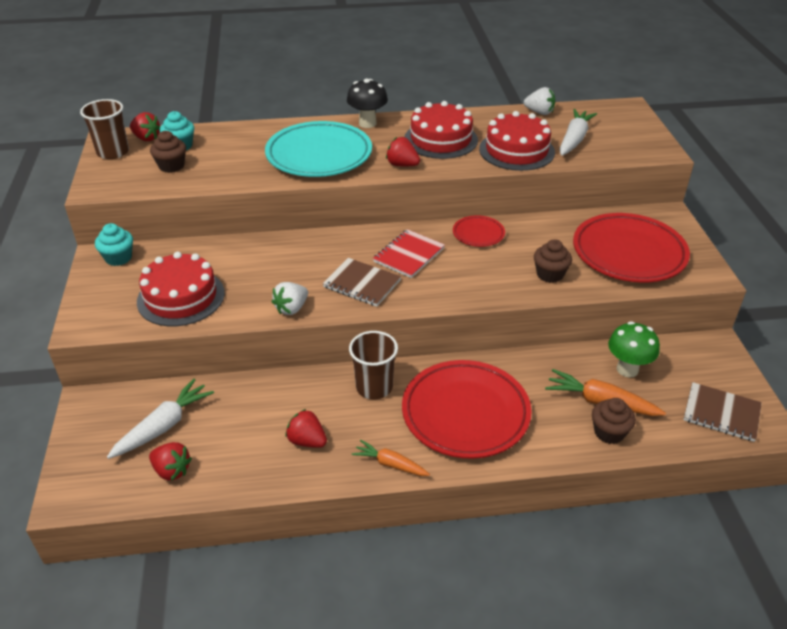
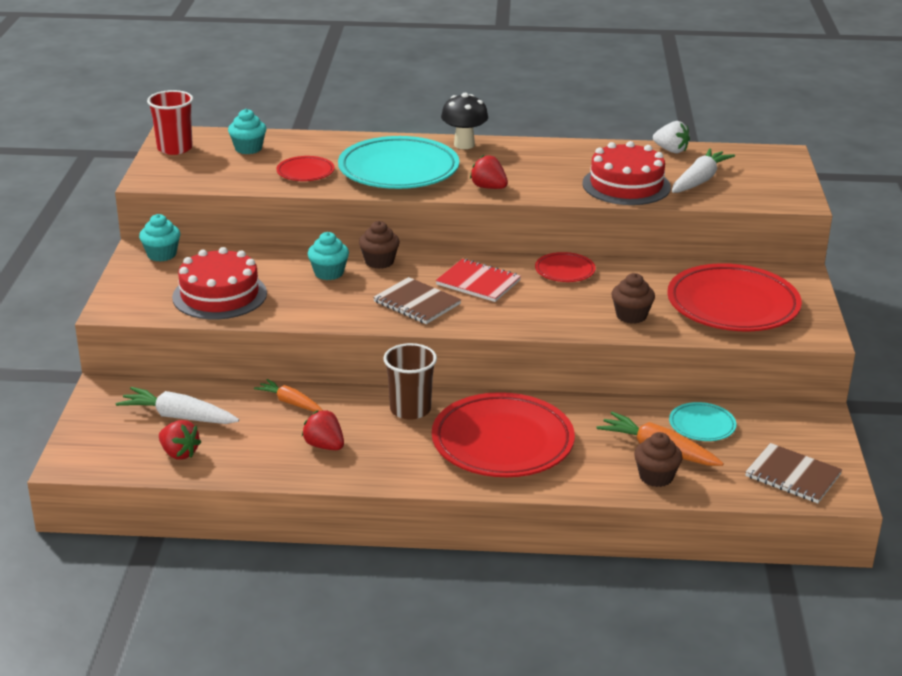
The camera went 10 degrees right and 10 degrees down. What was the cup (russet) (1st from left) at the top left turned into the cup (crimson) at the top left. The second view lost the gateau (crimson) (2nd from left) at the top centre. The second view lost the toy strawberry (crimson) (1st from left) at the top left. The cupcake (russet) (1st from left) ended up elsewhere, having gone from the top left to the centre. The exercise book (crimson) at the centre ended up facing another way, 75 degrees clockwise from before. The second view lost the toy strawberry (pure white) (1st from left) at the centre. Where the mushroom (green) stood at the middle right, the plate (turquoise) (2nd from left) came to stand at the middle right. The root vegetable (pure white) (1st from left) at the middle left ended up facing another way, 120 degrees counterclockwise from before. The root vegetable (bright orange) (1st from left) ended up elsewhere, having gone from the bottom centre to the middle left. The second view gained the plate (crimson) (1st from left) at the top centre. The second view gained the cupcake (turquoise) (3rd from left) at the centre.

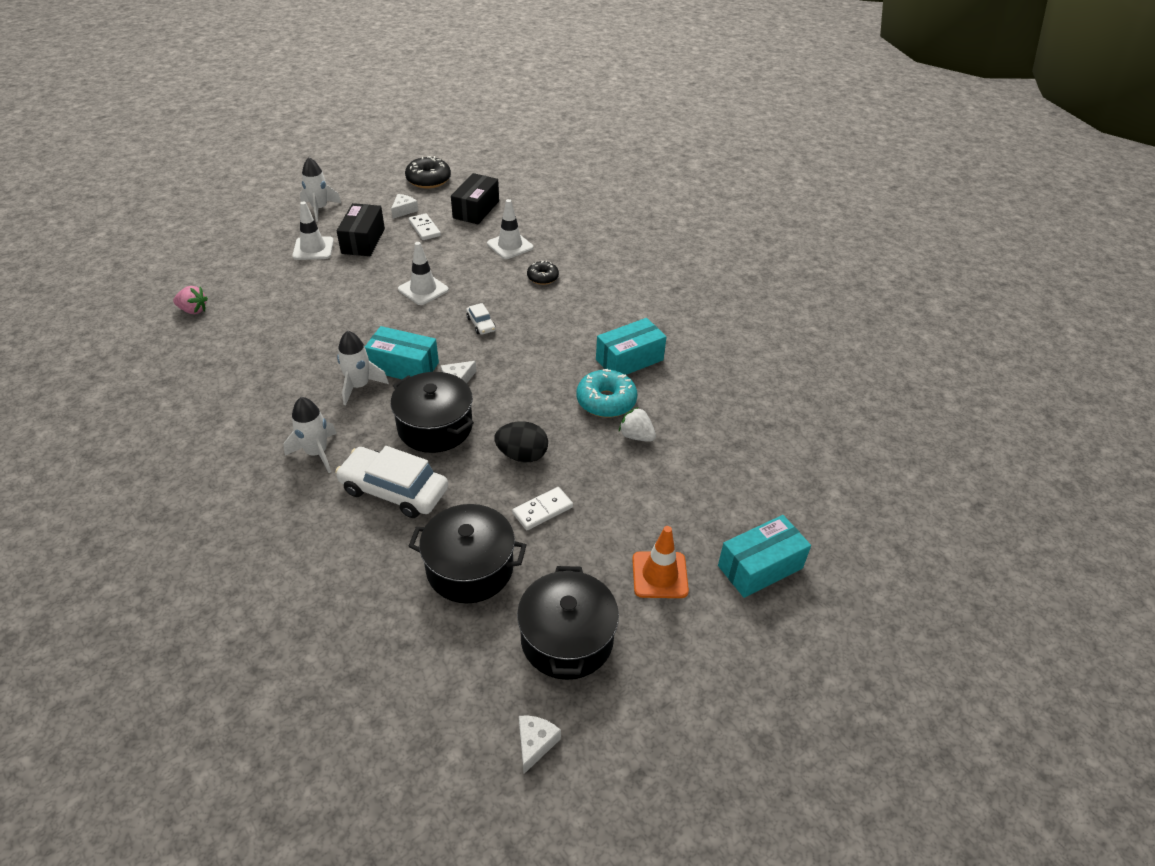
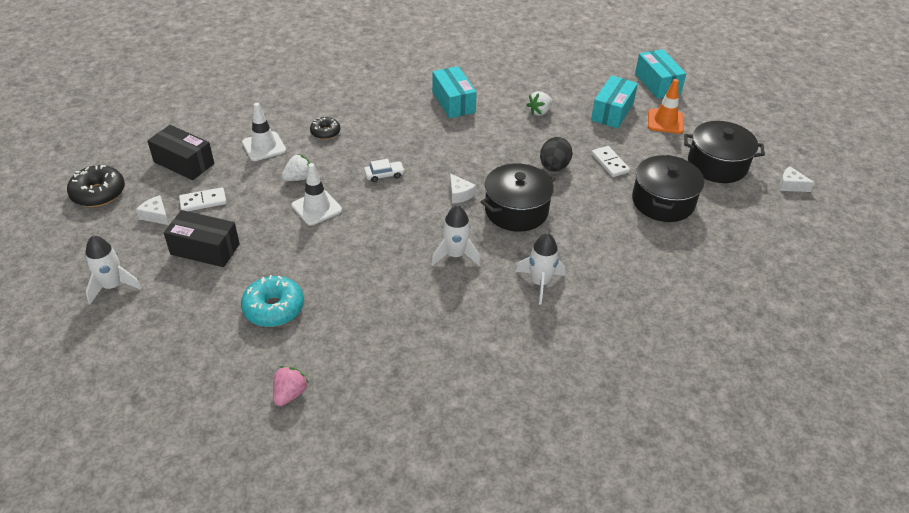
The camera went 80 degrees left and 0 degrees up. The second view lost the road cone (pure white) (1st from left) at the top left. The parcel (turquoise) (1st from left in the first image) ended up elsewhere, having gone from the centre to the top right. The donut (turquoise) ended up elsewhere, having gone from the centre to the middle left. The second view lost the toy car (pure white) (1st from left) at the centre. The second view gained the toy strawberry (pure white) (1st from left) at the top left.

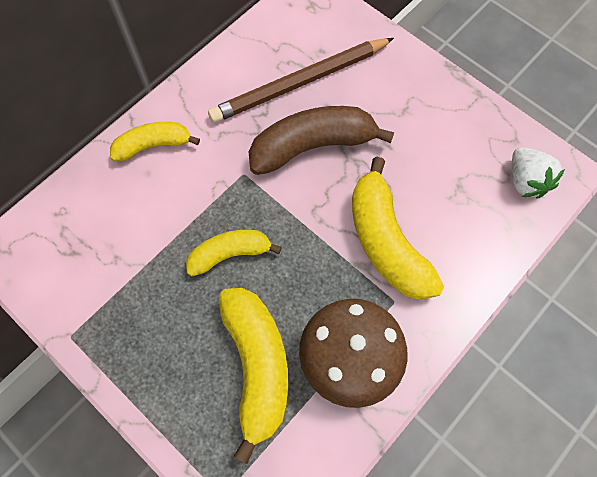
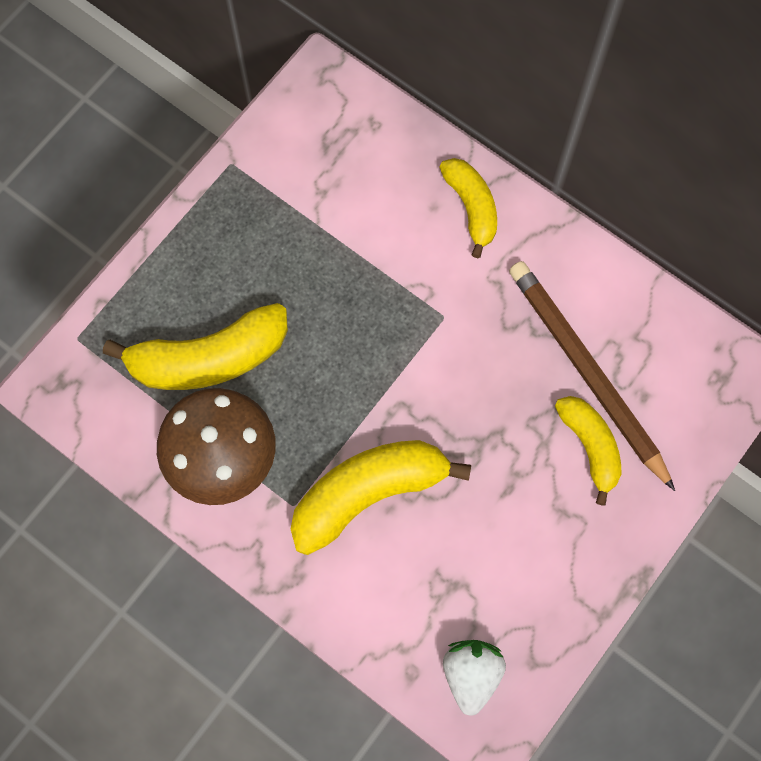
The camera went 85 degrees right and 5 degrees up. The second view lost the banana (russet) at the top centre. The toy strawberry (pure white) at the middle right ended up facing another way, 120 degrees clockwise from before. The banana (bright yellow) (2nd from left in the first image) ended up elsewhere, having gone from the centre to the middle right.

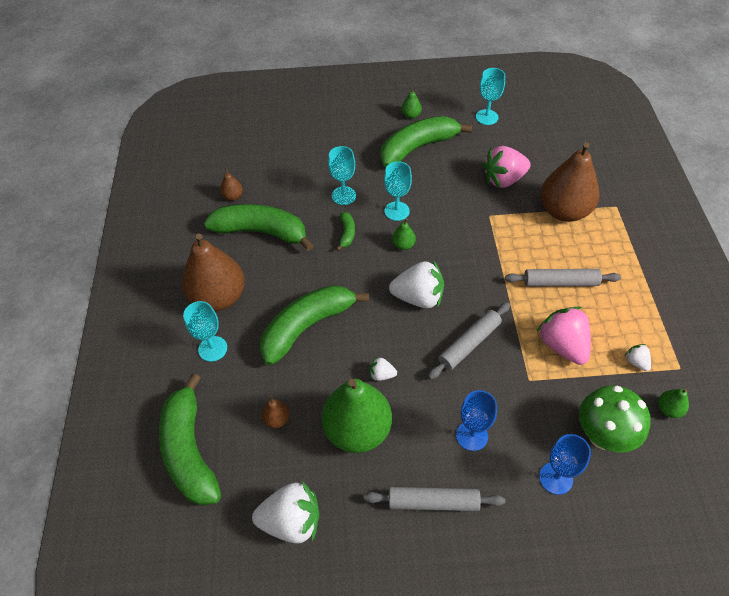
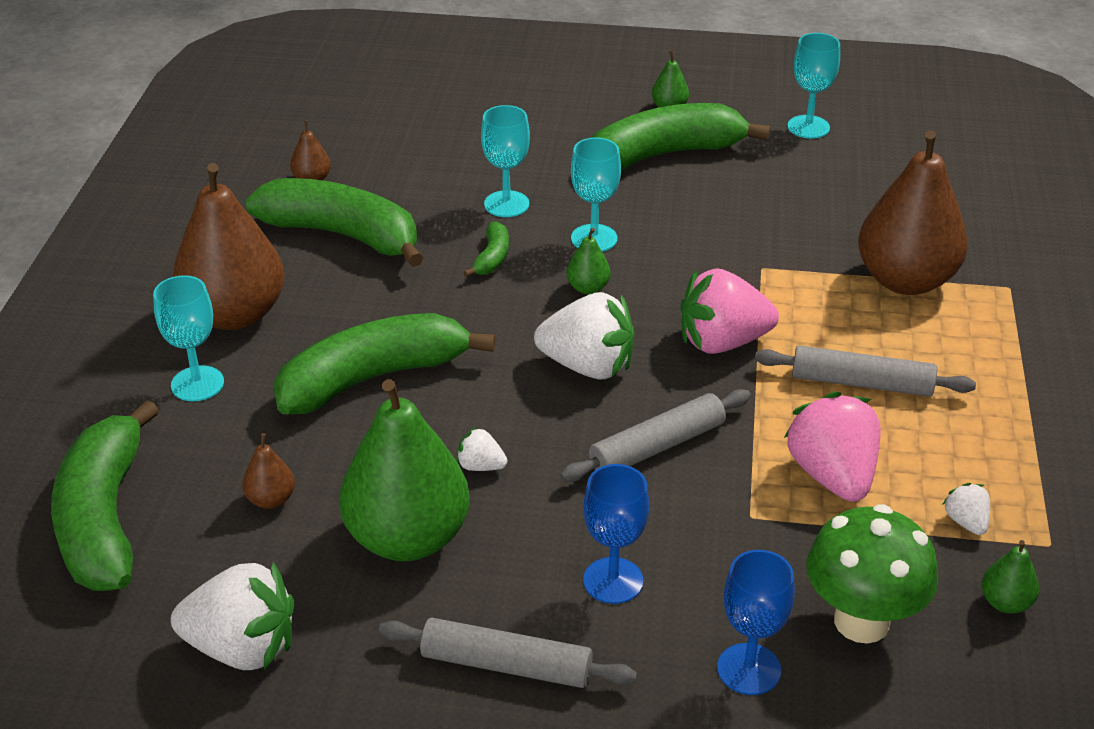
The camera went 10 degrees right and 15 degrees down. The toy strawberry (pink) (1st from left) ended up elsewhere, having gone from the top right to the middle right.

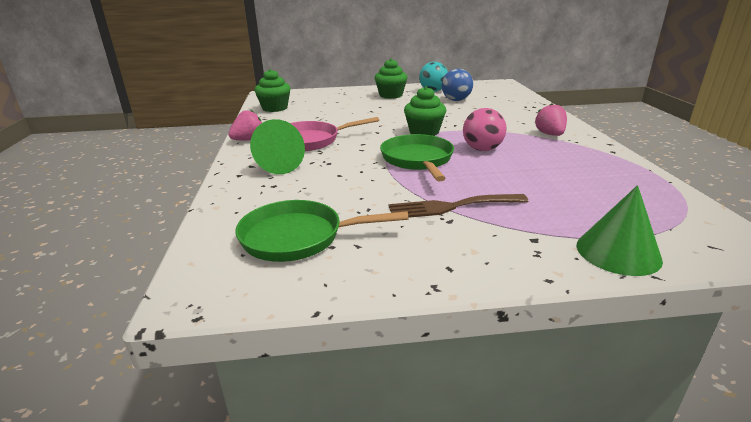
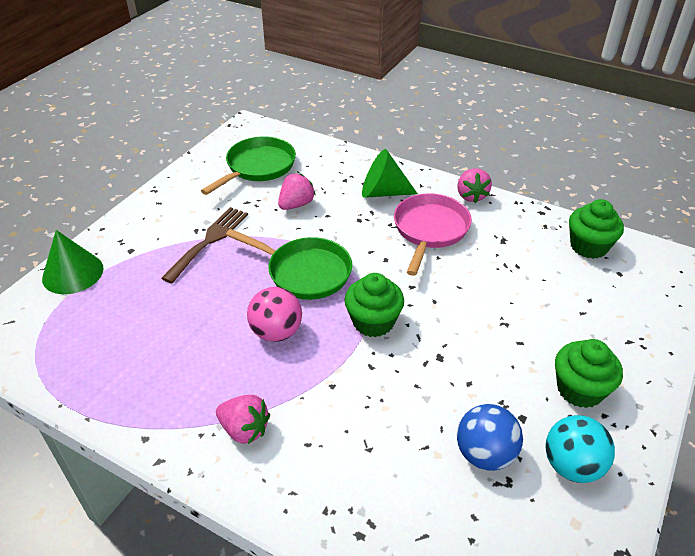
The camera went 125 degrees right and 15 degrees up. The second view gained the toy strawberry (pink) (2nd from left) at the centre.

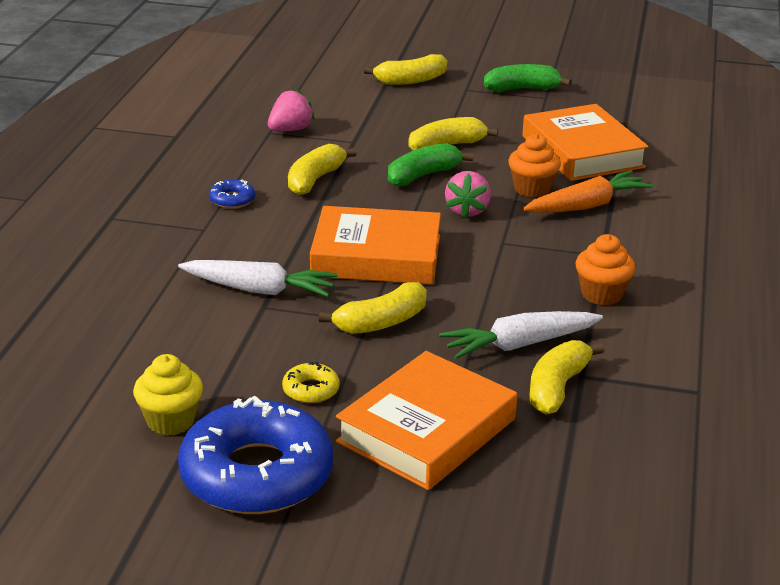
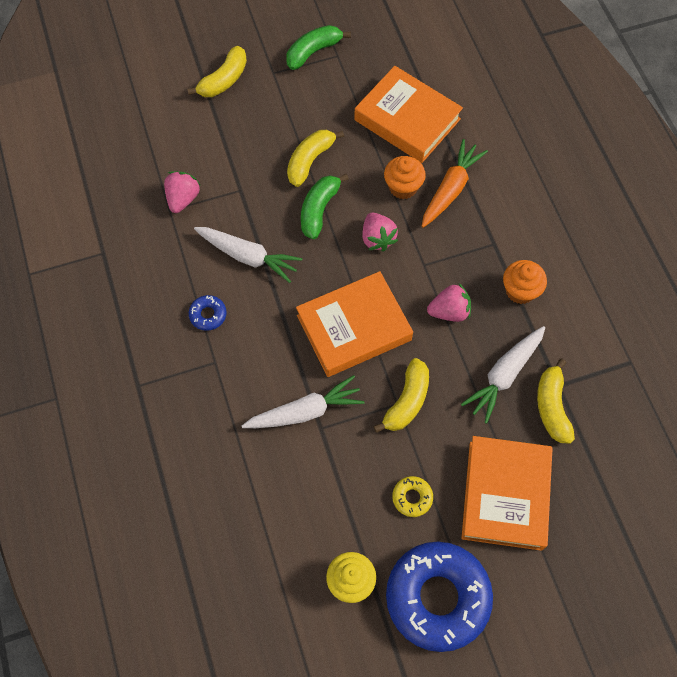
The camera went 30 degrees left and 35 degrees up. Where the banana (bright yellow) (1st from left) stood at the top centre, the root vegetable (pure white) (1st from left) came to stand at the centre. The second view gained the toy strawberry (pink) (3rd from left) at the centre.

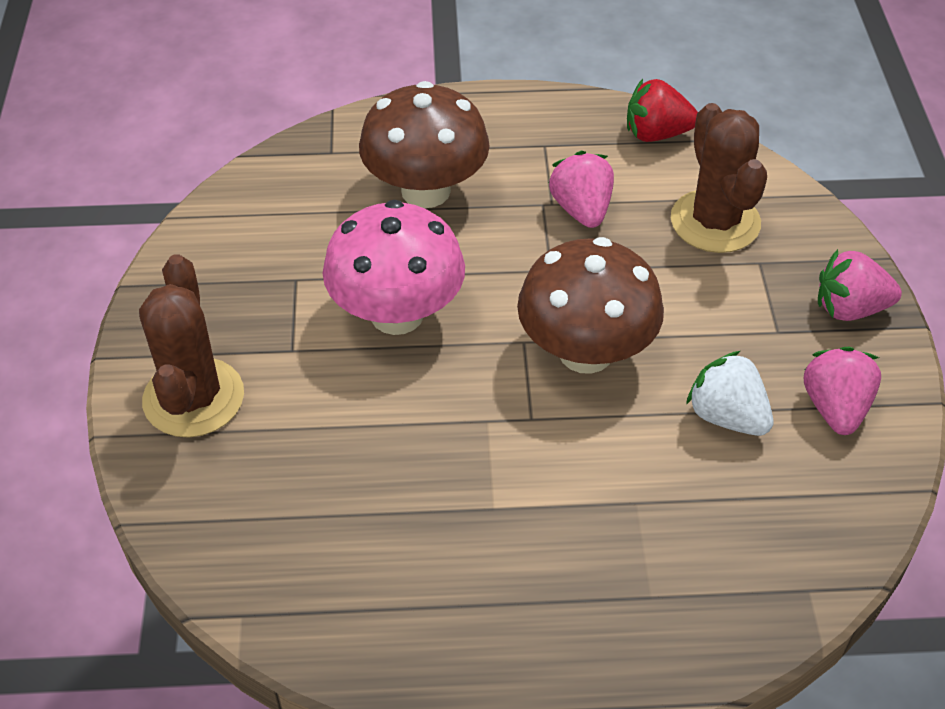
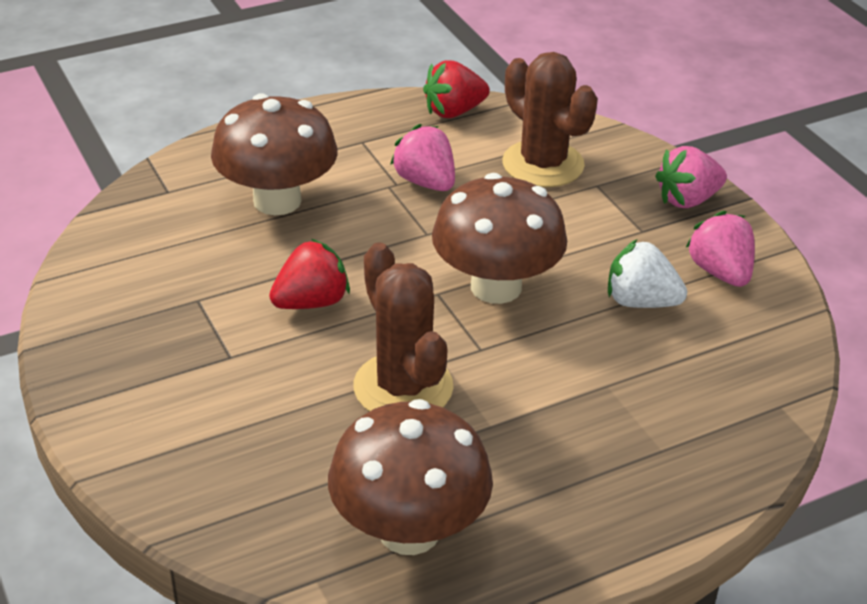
The camera went 25 degrees left and 10 degrees down. Where the mushroom (pink) stood at the centre, the toy strawberry (crimson) (1st from left) came to stand at the centre. The cactus (russet) (1st from left) ended up elsewhere, having gone from the middle left to the centre. The second view gained the mushroom (russet) (2nd from left) at the bottom centre.

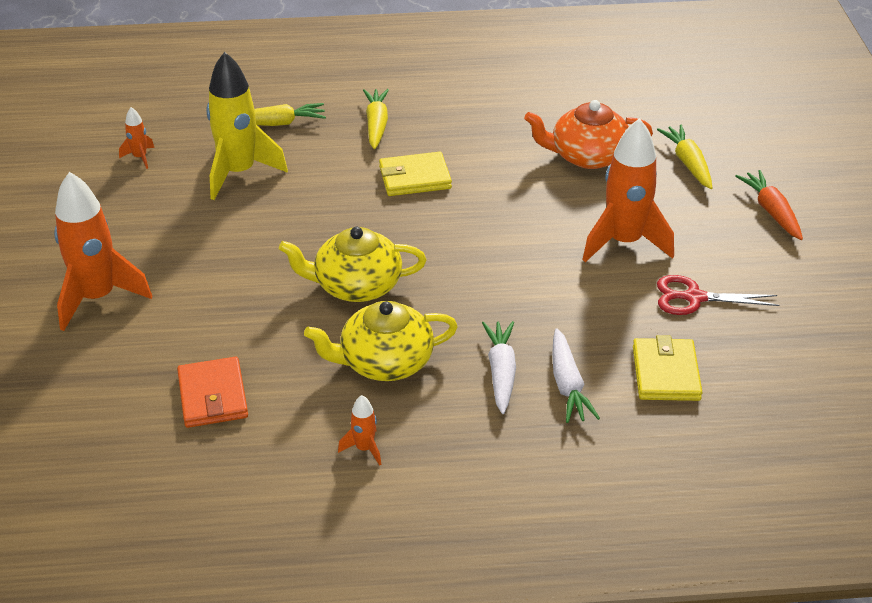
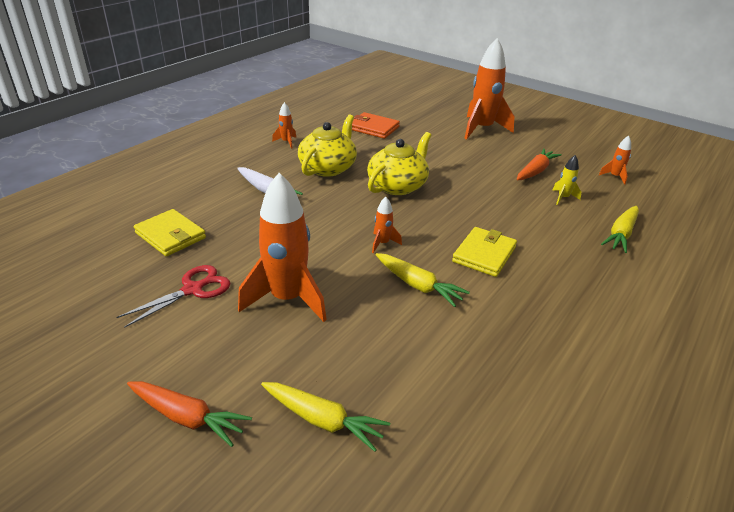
The camera went 130 degrees right and 5 degrees down. The size of the rocket (bright yellow) at the top left changed by a factor of 0.44. The root vegetable (bright yellow) (2nd from left) ended up elsewhere, having gone from the top centre to the centre. The second view lost the teapot (bright orange) at the top right. The second view lost the root vegetable (pure white) (2nd from left) at the centre. The second view gained the root vegetable (bright orange) (2nd from left) at the top right. The second view gained the rocket (bright orange) (3rd from left) at the centre.

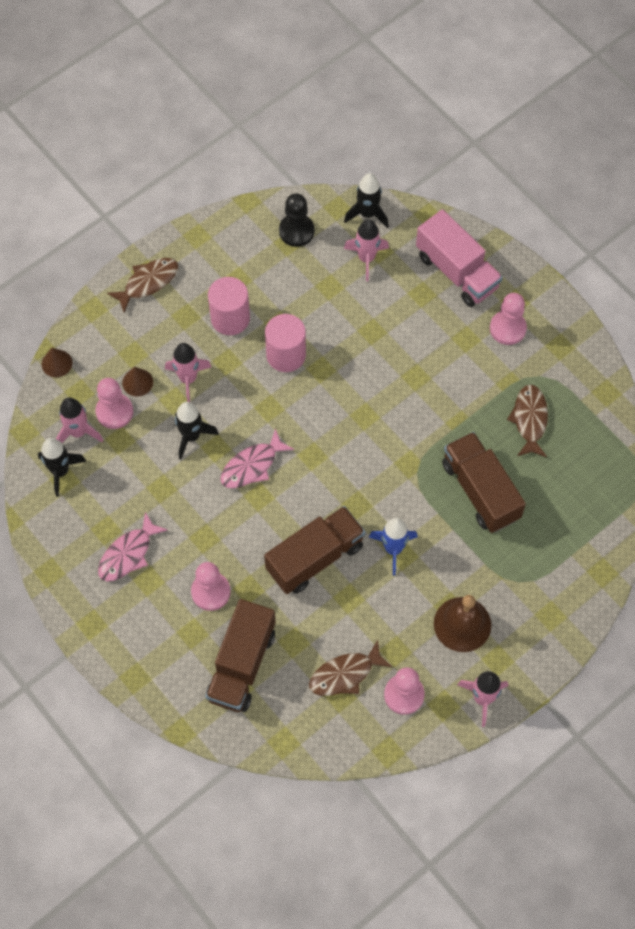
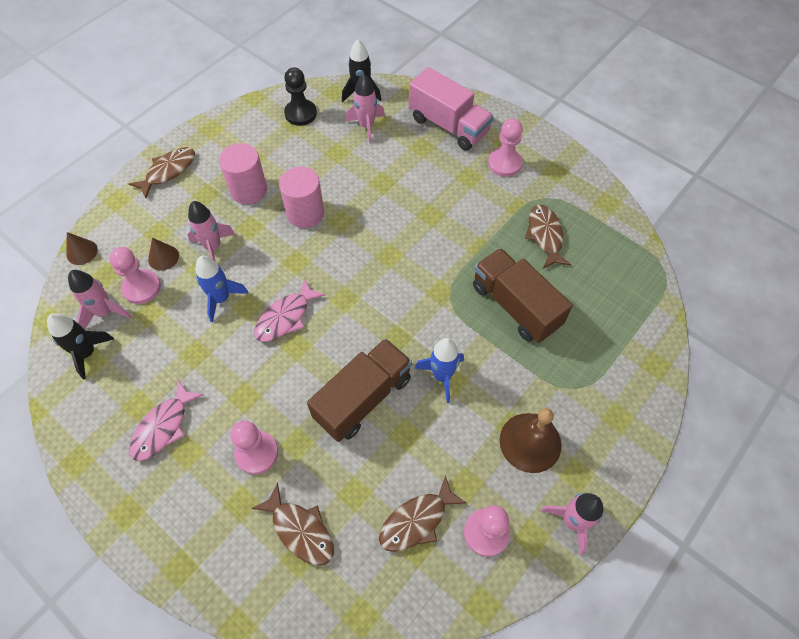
The camera went 10 degrees left and 5 degrees down. What was the rocket (black) (2nd from left) at the middle left turned into the rocket (cobalt) (1st from left) at the middle left. Where the truck (russet) (1st from left) stood at the bottom centre, the fish (russet) (2nd from left) came to stand at the bottom centre.

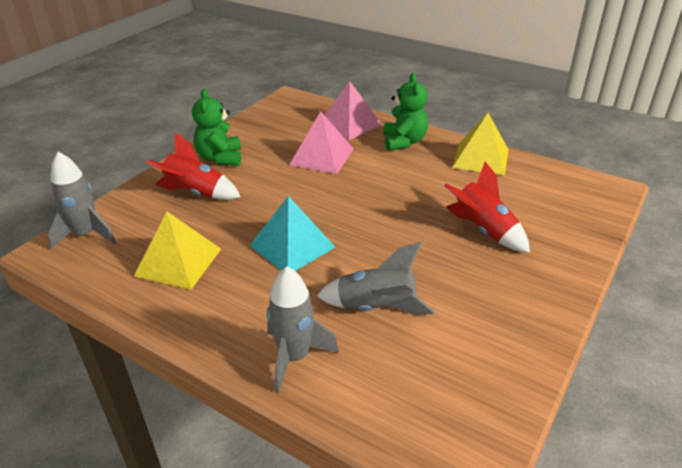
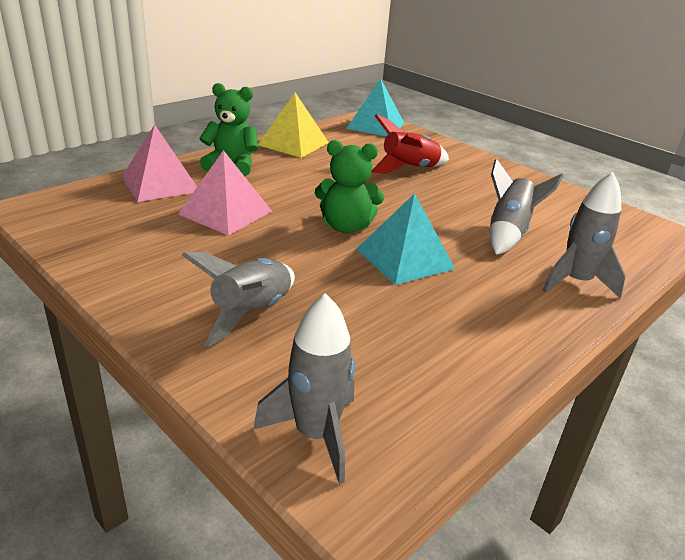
The camera went 80 degrees left and 5 degrees down. The teddy bear (green) (1st from left in the first image) ended up elsewhere, having gone from the top left to the top centre. What was the rocket (crimson) (1st from left) at the middle left turned into the rocket (gray) (1st from left) at the centre. The second view lost the pyramid shape (bright yellow) (1st from left) at the middle left. The second view gained the pyramid shape (turquoise) (1st from left) at the top centre.

